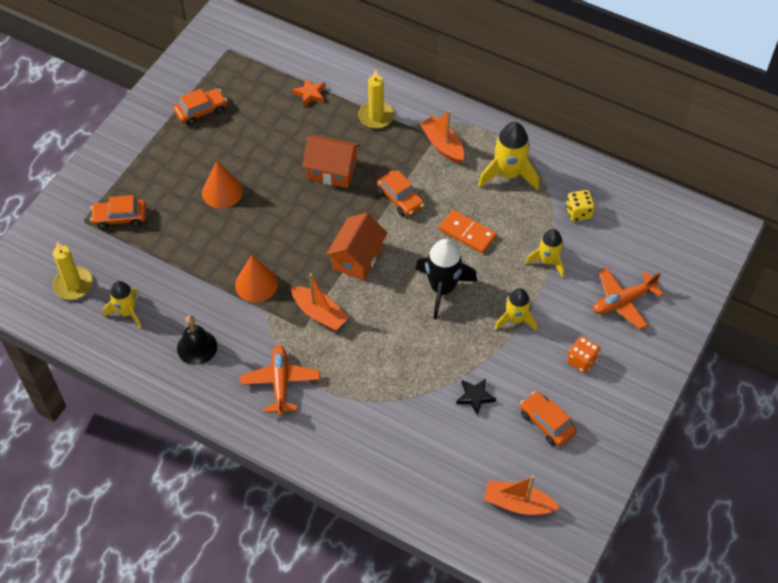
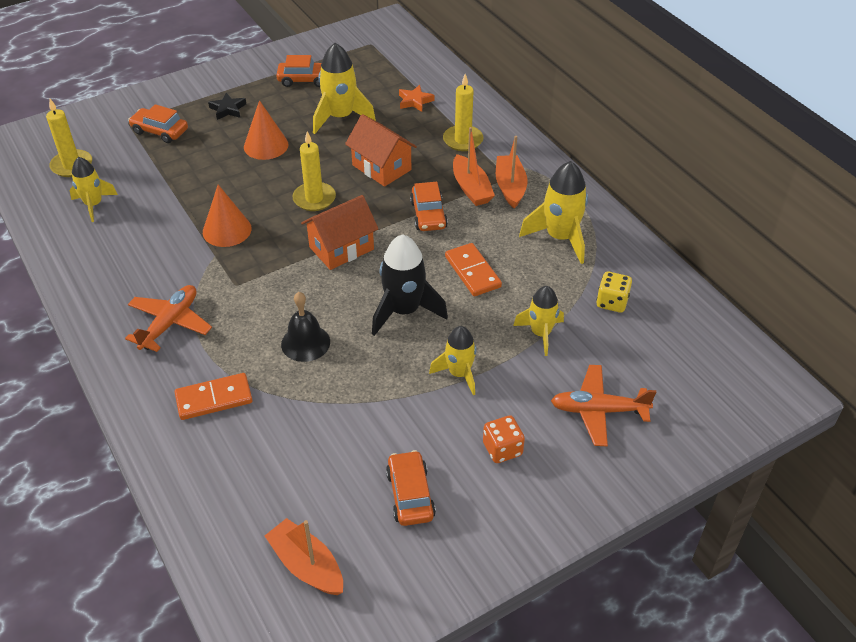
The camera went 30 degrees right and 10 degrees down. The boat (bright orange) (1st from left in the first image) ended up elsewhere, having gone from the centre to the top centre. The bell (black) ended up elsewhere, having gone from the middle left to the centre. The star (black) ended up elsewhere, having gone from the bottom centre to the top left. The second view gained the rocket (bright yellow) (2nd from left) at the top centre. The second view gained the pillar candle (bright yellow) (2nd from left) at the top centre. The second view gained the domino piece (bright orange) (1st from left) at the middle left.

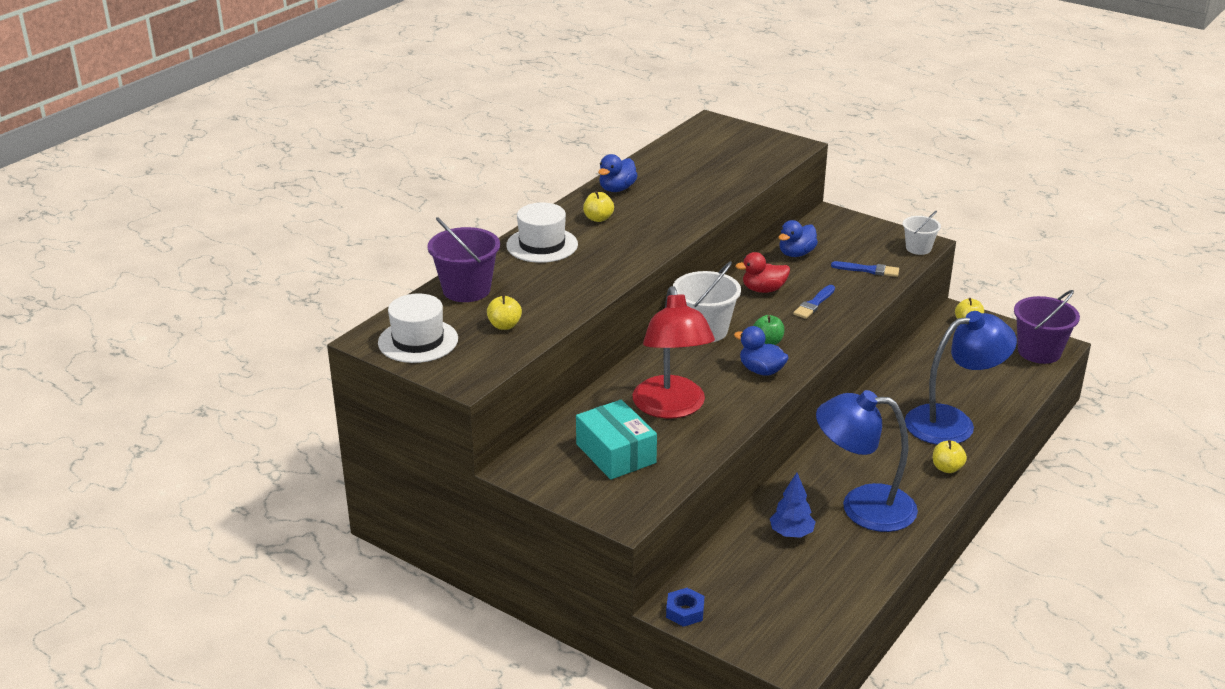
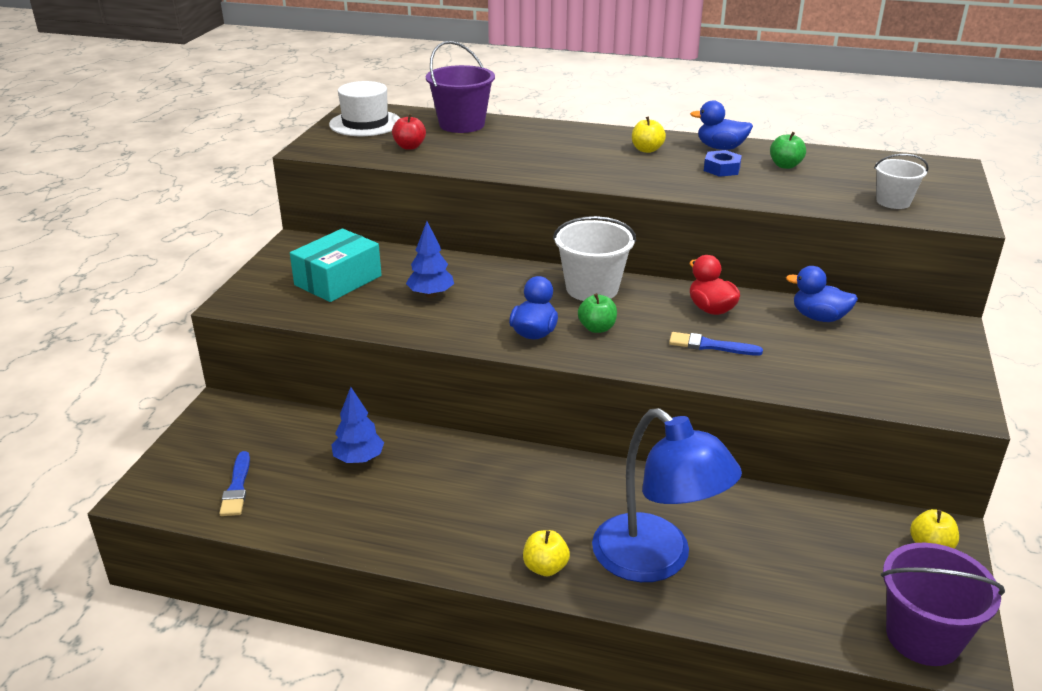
The camera went 70 degrees right and 0 degrees up. The second view lost the top hat (pure white) (2nd from left) at the centre. The bucket (pure white) (2nd from left) ended up elsewhere, having gone from the middle right to the top right. The paint brush (cobalt) (2nd from left in the first image) ended up elsewhere, having gone from the middle right to the bottom left. Where the reading lamp (crimson) stood at the centre, the fir tree (cobalt) (2nd from left) came to stand at the centre. What was the apple fruit (bright yellow) (1st from left) at the centre turned into the apple fruit (crimson) at the top centre. The second view lost the reading lamp (cobalt) (1st from left) at the bottom right. The hex nut (cobalt) ended up elsewhere, having gone from the bottom centre to the top right. The second view gained the apple fruit (green) (2nd from left) at the top right.

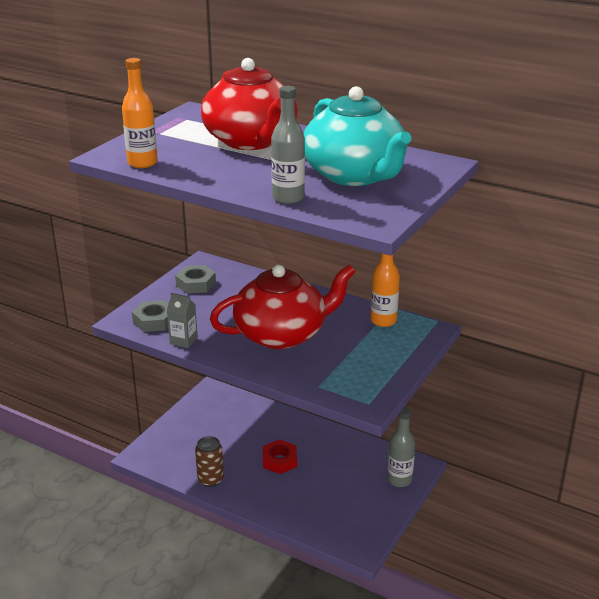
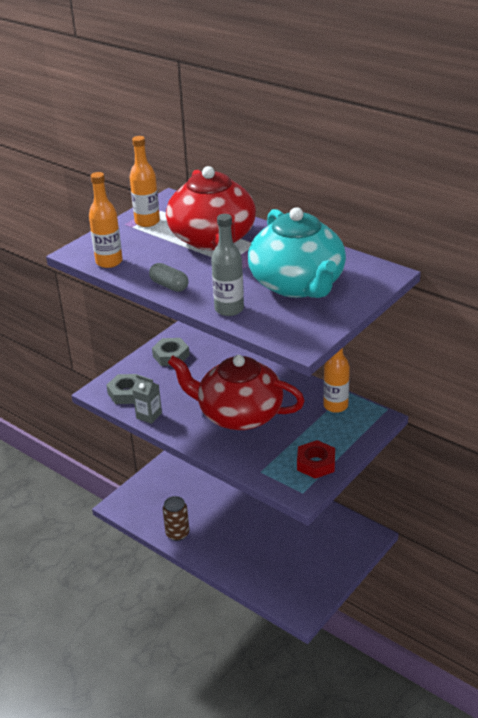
The camera went 10 degrees right and 5 degrees up. The teapot (crimson) (2nd from left) at the centre ended up facing another way, 150 degrees counterclockwise from before. The second view lost the flask (gray) (2nd from left) at the bottom right. The hex nut (crimson) ended up elsewhere, having gone from the bottom centre to the centre. The second view gained the flask (bright orange) (2nd from left) at the top left. The second view gained the pill shape (gray) at the centre.

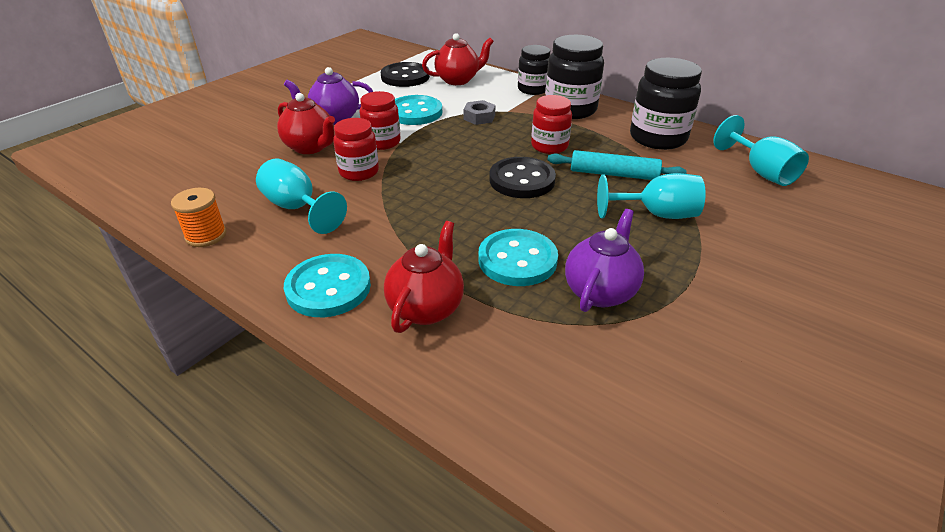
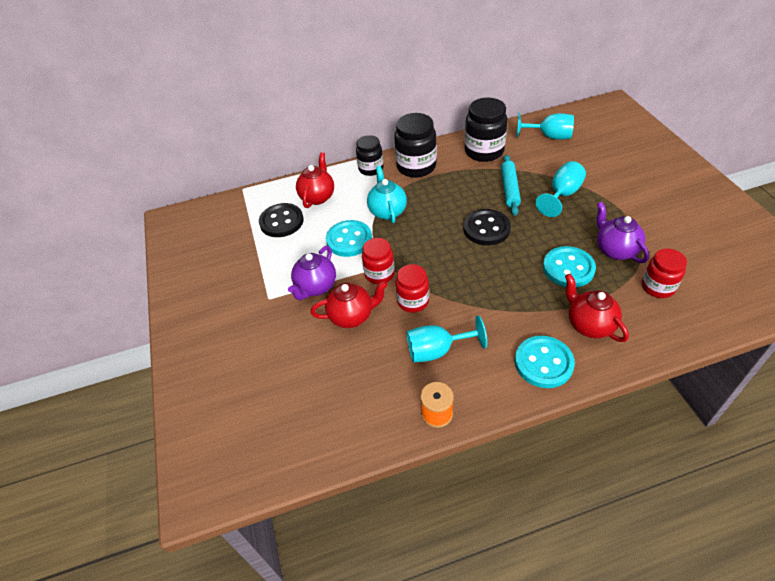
The camera went 50 degrees left and 10 degrees up. The preserve jar (crimson) (3rd from left) ended up elsewhere, having gone from the top centre to the middle right. Where the hex nut (gray) stood at the top centre, the teapot (turquoise) came to stand at the centre. The dough roller (turquoise) at the top centre ended up facing another way, 45 degrees counterclockwise from before.

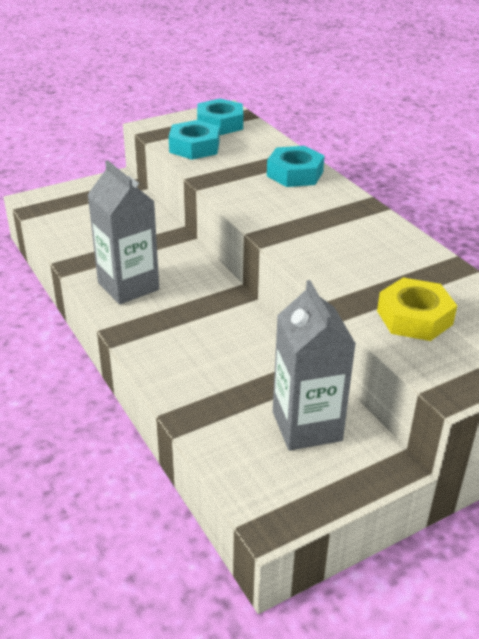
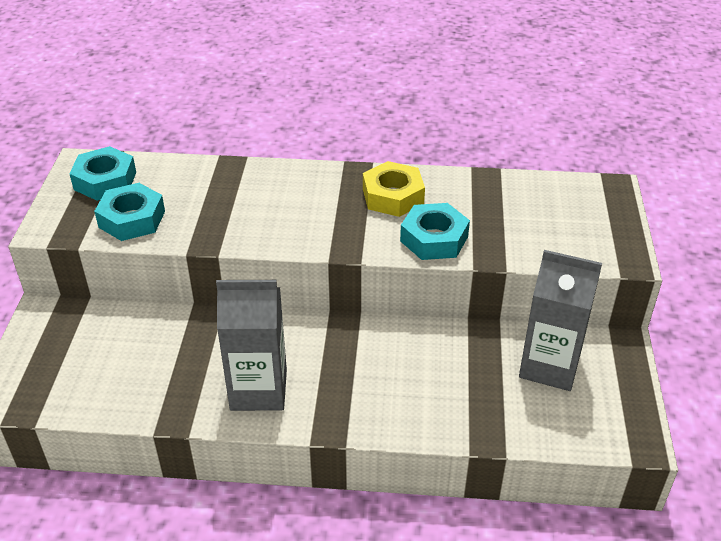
The camera went 55 degrees left and 5 degrees up. The hex nut (turquoise) (3rd from left) ended up elsewhere, having gone from the top centre to the centre. The hex nut (bright yellow) ended up elsewhere, having gone from the middle right to the centre.

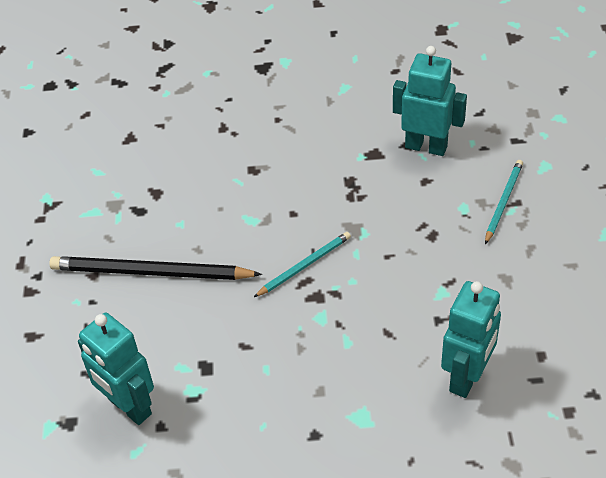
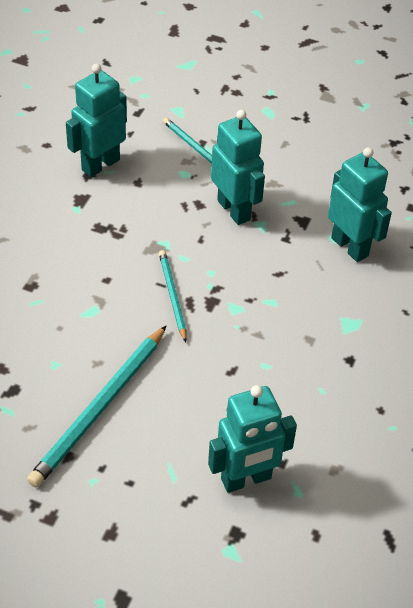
The camera went 70 degrees left and 0 degrees up. What was the pencil (black) at the middle left turned into the pencil (turquoise) (1st from left) at the bottom left. The second view gained the robot (turquoise) (2nd from left) at the top centre.

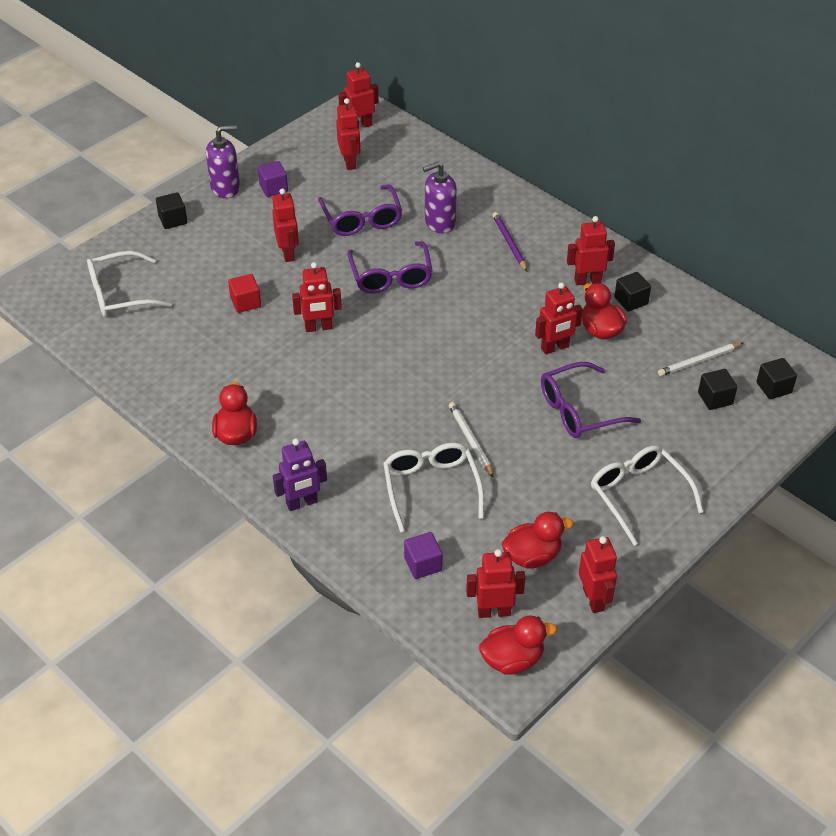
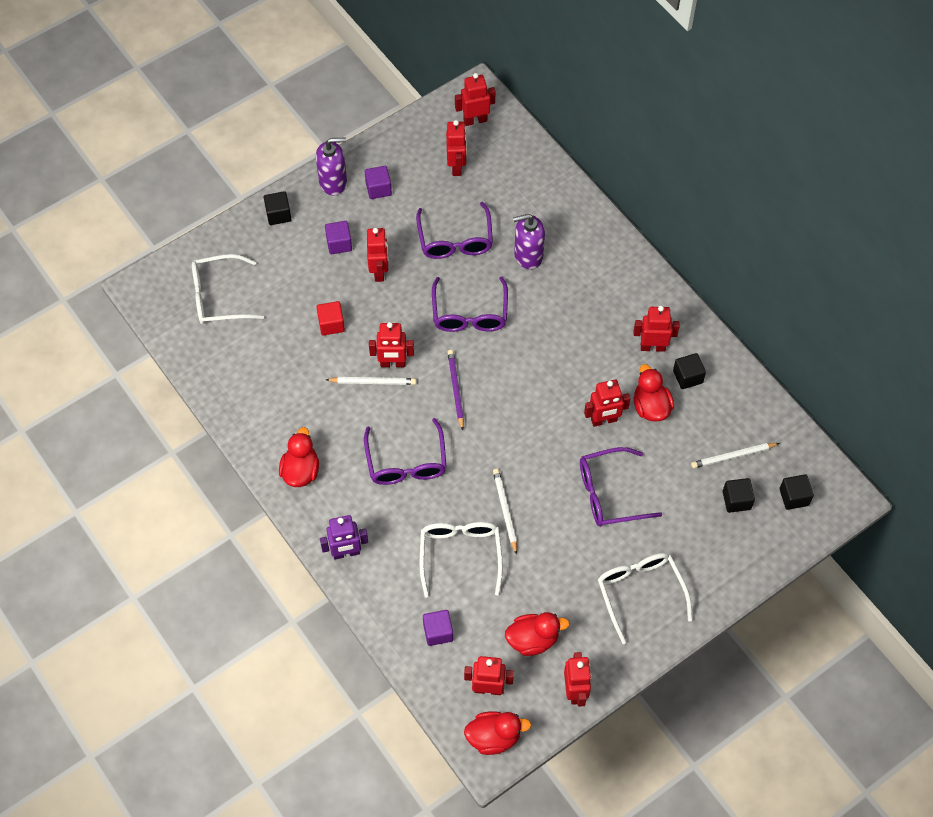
The camera went 10 degrees right and 15 degrees up. The pencil (royal purple) ended up elsewhere, having gone from the top centre to the centre. The second view gained the block (royal purple) (1st from left) at the top centre. The second view gained the pencil (pure white) (1st from left) at the centre. The second view gained the eyeglasses (royal purple) (1st from left) at the centre.

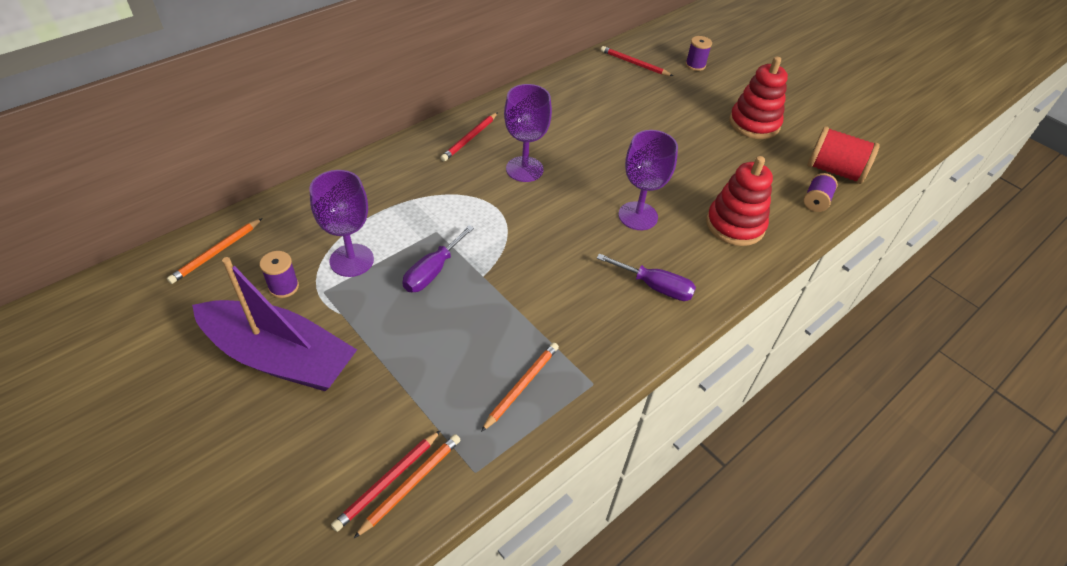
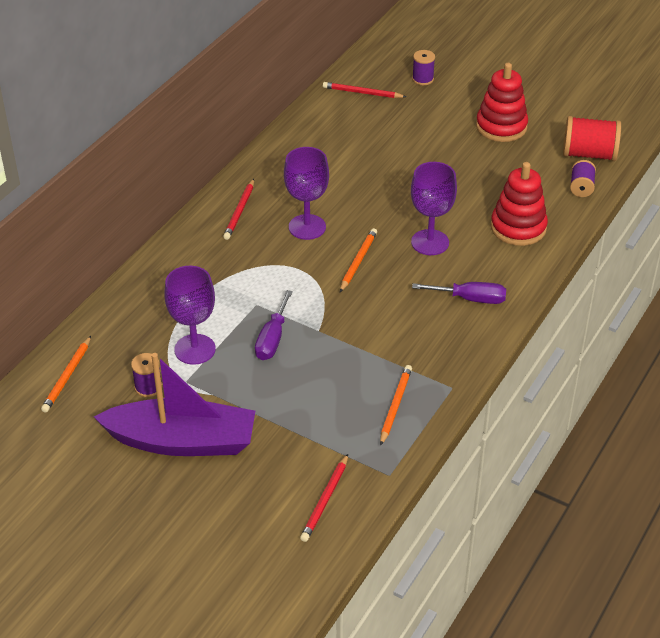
The camera went 15 degrees left and 5 degrees down. The pencil (bright orange) (2nd from left) ended up elsewhere, having gone from the bottom centre to the centre.

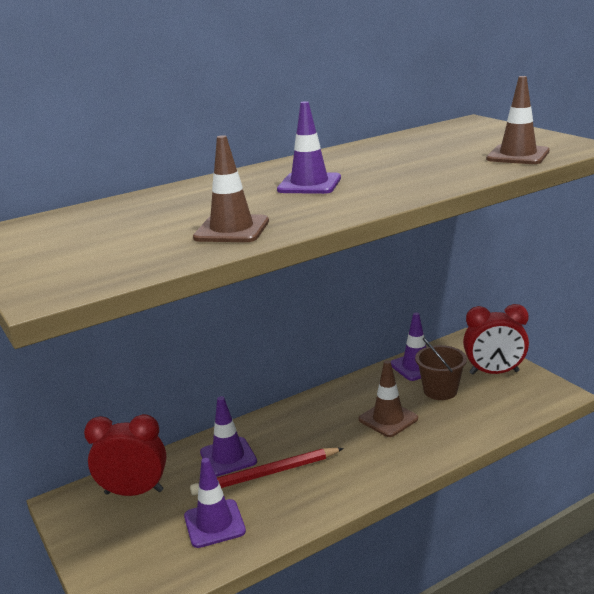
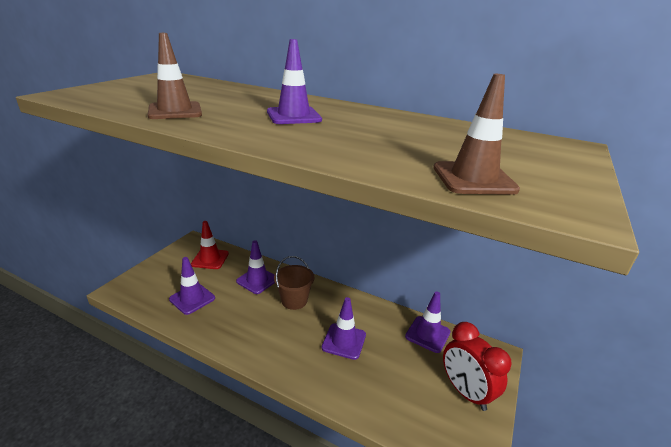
The camera went 55 degrees right and 5 degrees up. The bucket (russet) ended up elsewhere, having gone from the middle right to the centre. What was the road cone (russet) (2nd from left) at the bottom centre turned into the road cone (royal purple) (4th from left) at the bottom centre. Where the bedside clock (crimson) (1st from left) stood at the bottom left, the road cone (crimson) came to stand at the middle left. The second view lost the pencil (crimson) at the bottom centre.

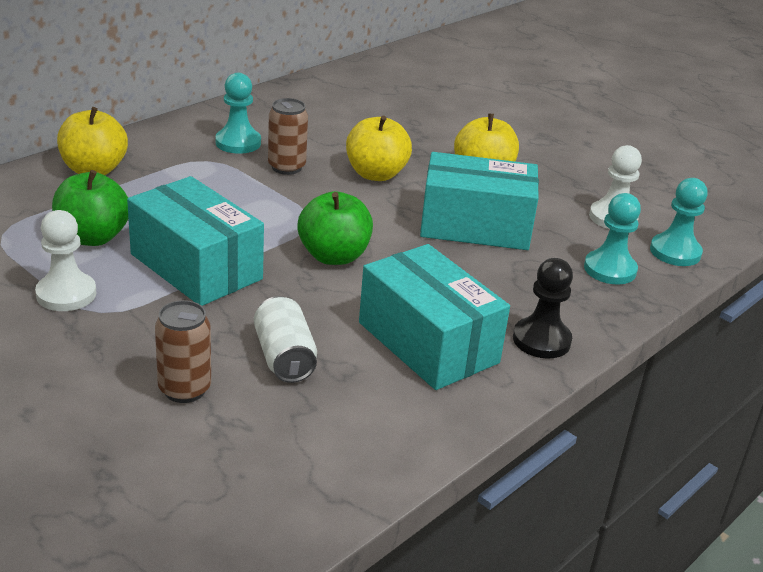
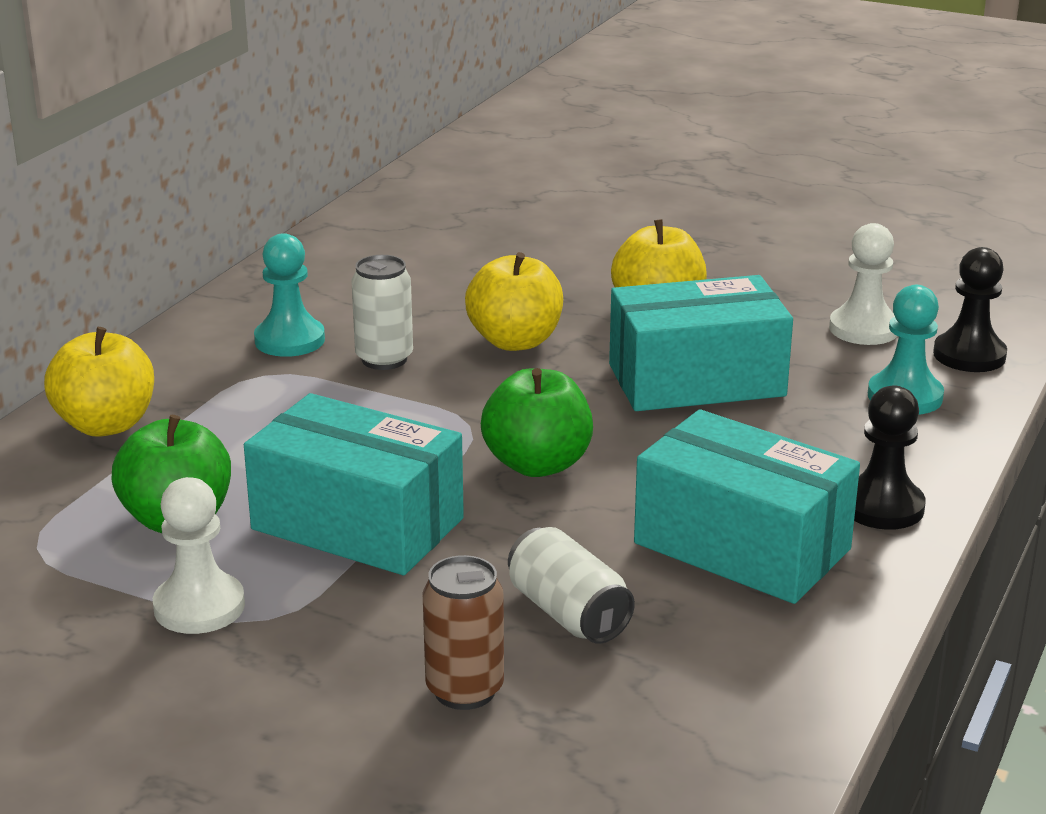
The camera went 15 degrees left and 5 degrees down. What was the tin (russet) (2nd from left) at the top centre turned into the tin (pure white) (1st from left) at the centre. What was the pawn (turquoise) (3rd from left) at the middle right turned into the pawn (black) (2nd from left) at the middle right.

